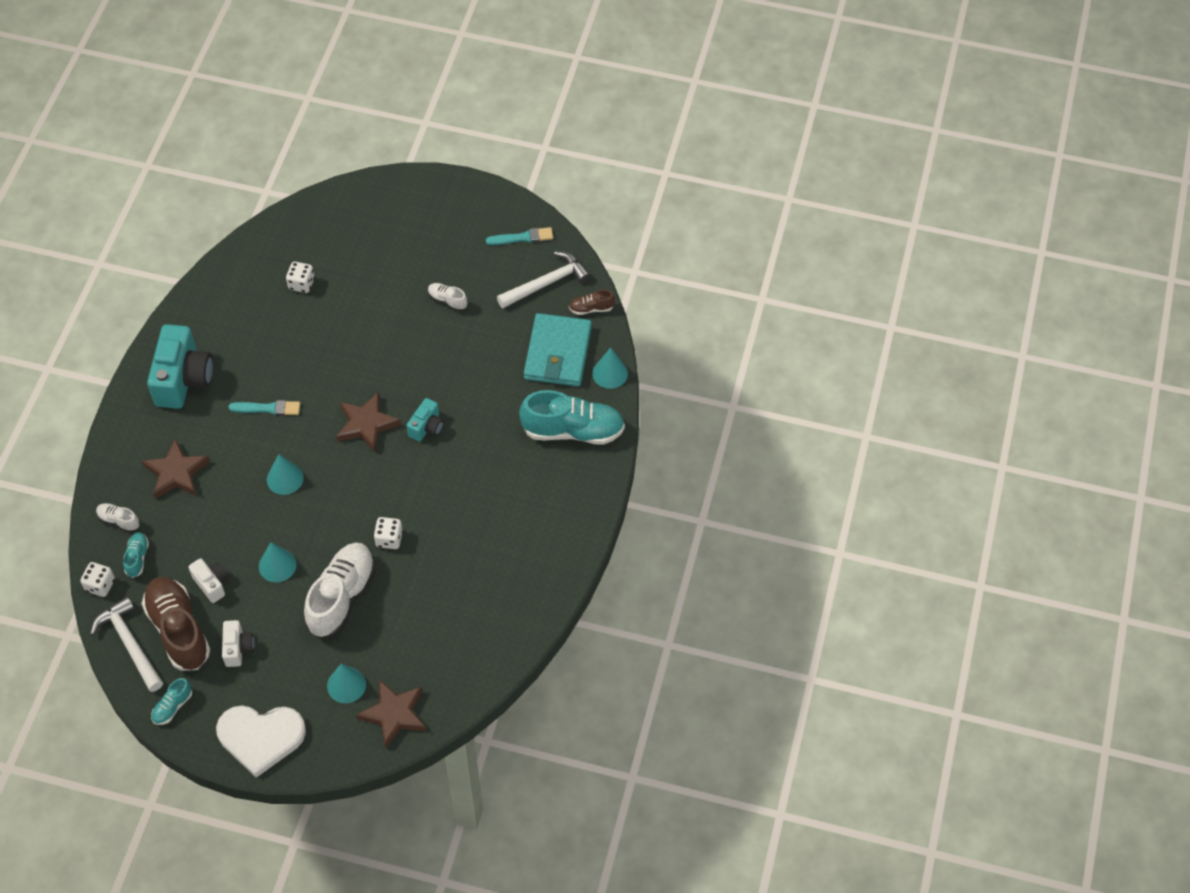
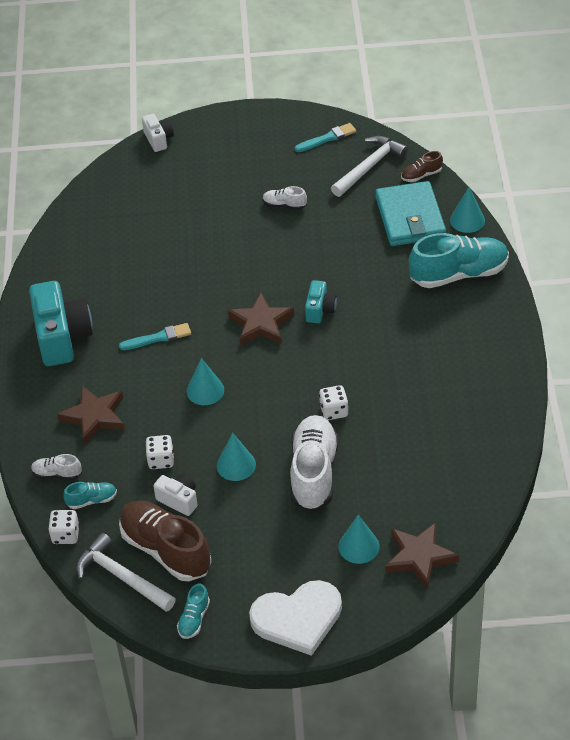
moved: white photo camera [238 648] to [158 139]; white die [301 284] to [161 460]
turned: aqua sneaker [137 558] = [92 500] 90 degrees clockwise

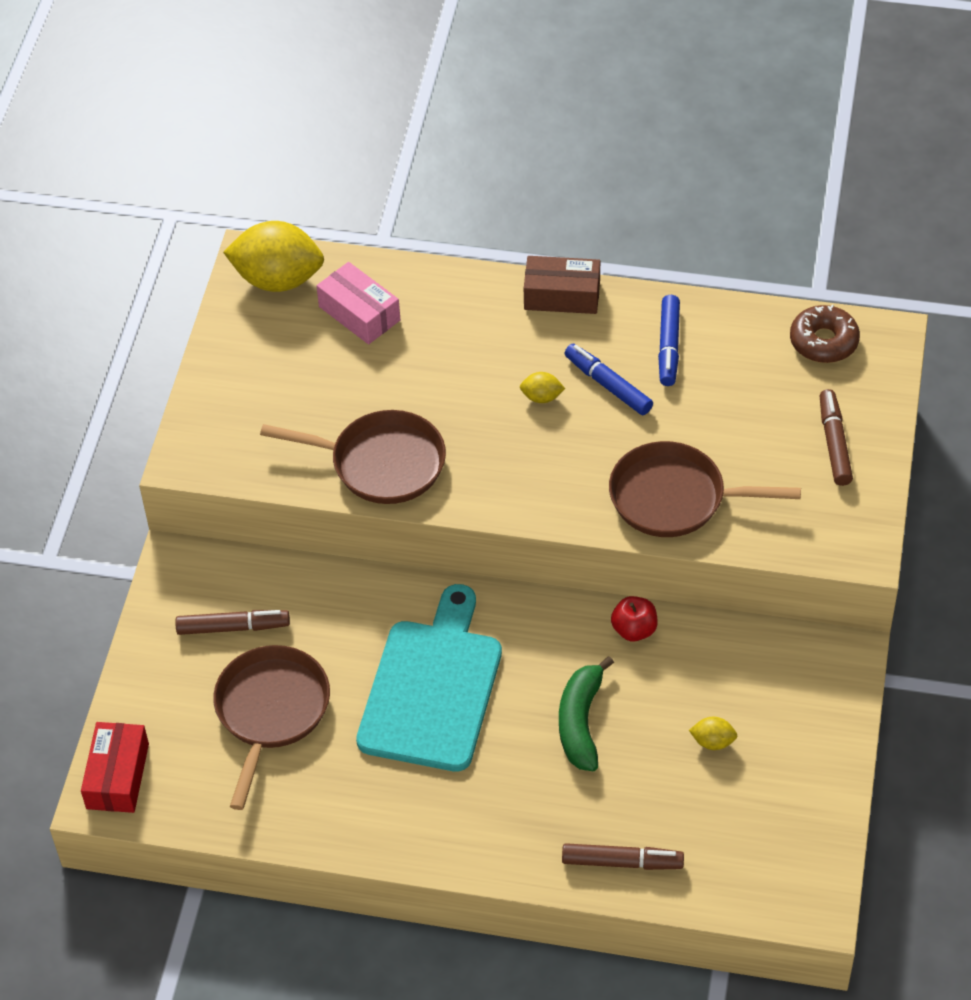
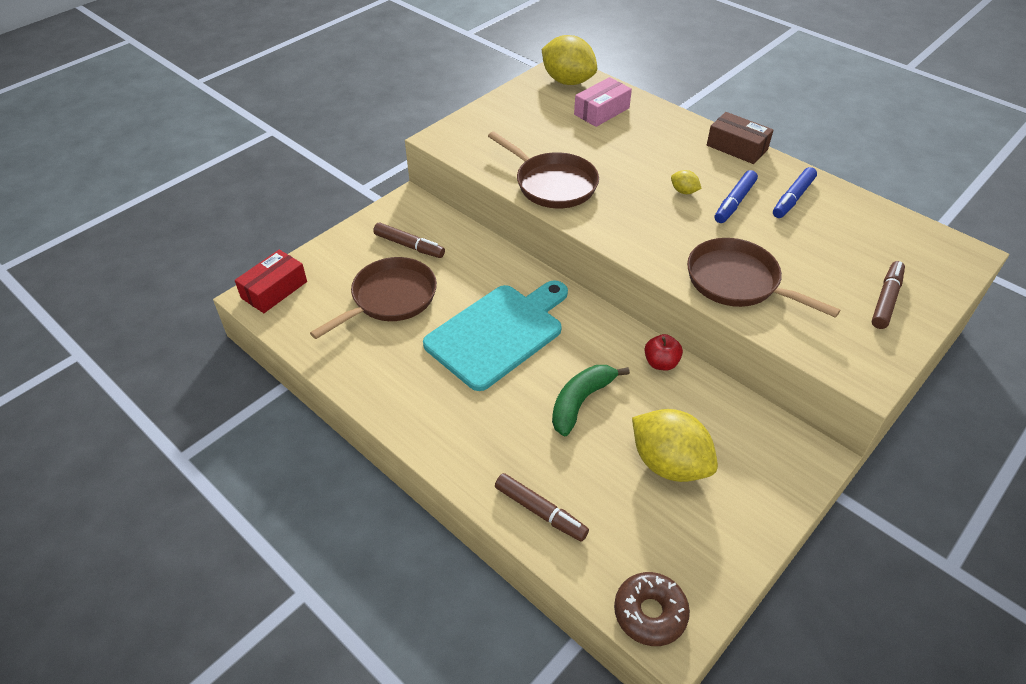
moved: russet doughnut [823 341] to [650 613]
turned: rose-pink package [359 313] = [601 111] 60 degrees clockwise; royal blue felt pen [608 385] = [734 202] 135 degrees counterclockwise
resized: golden citrus fruit [713 742] = [669 463] x2.33

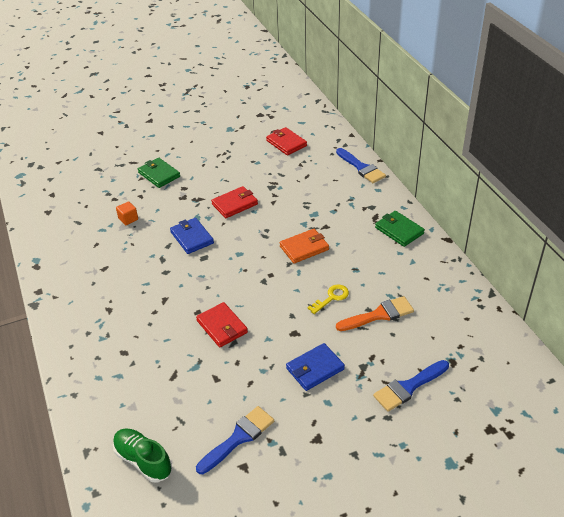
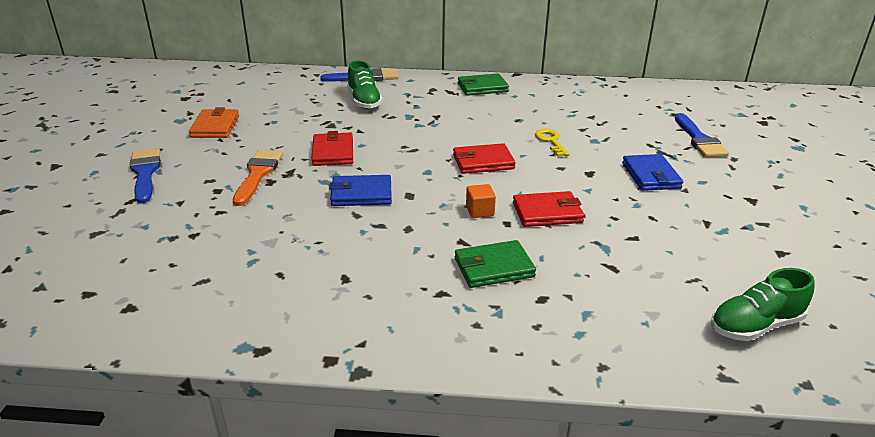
added: emerald sneaker [364 101]
moved: orange-coloured block [128 219] to [480 211]; emerald billfold [159 174] to [494 267]; royal blue brush [238 438] to [145 173]; scarlet billfold [286 143] to [483 162]; orange-coloured billfold [304 248] to [215 127]; orange-coloured brush [379 315] to [258 174]

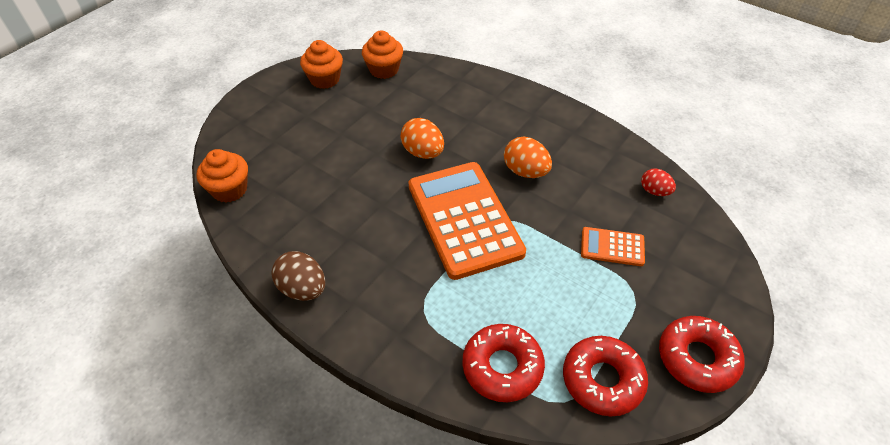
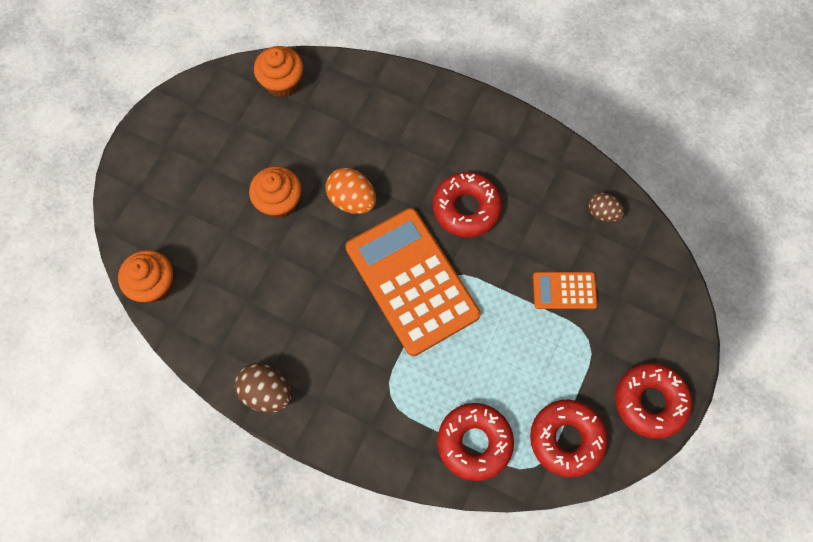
moved: orange-coloured fairy cake [325 79] to [279 202]
replaced: orange-coloured egg shape [525 171] to scarlet doughnut [466 208]
recoloured: scarlet egg shape [654 191] to russet egg shape [602 213]

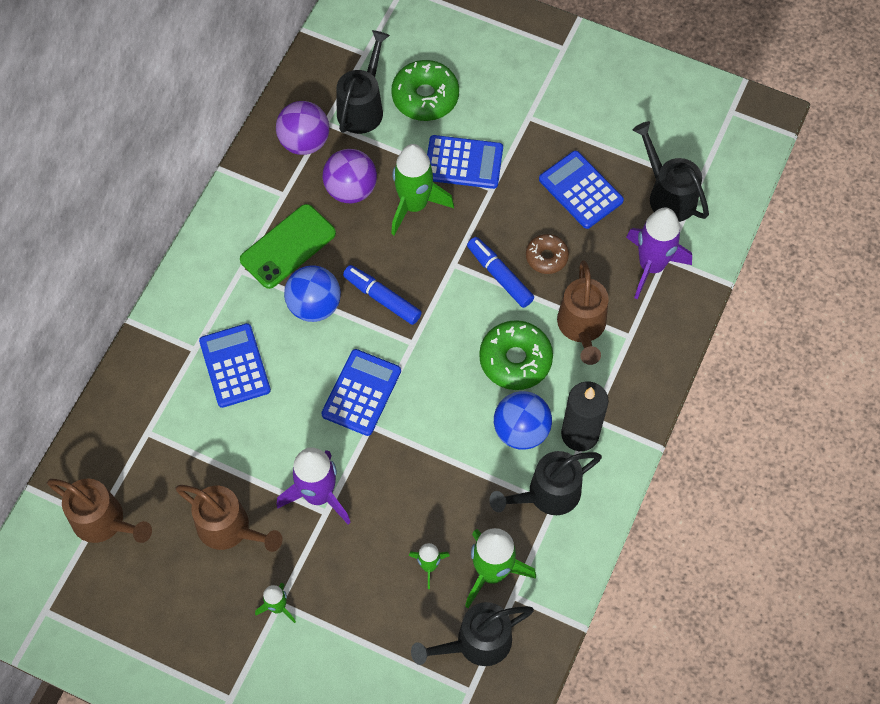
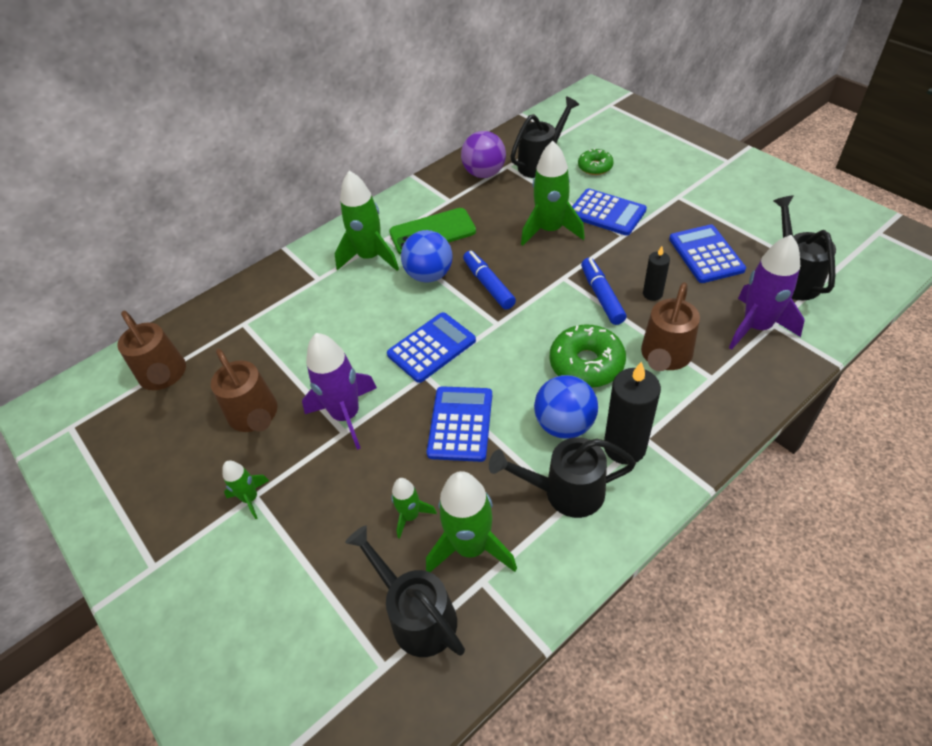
removed: purple sphere [351 189]
added: emerald rocket [370 257]
moved: royal blue adding machine [235 366] to [460 424]
replaced: russet doughnut [546 257] to black pillar candle [652 294]
turned: black watering can [475 643] = [417 614] 45 degrees clockwise
resized: emerald doughnut [425 97] = [595 167] x0.60

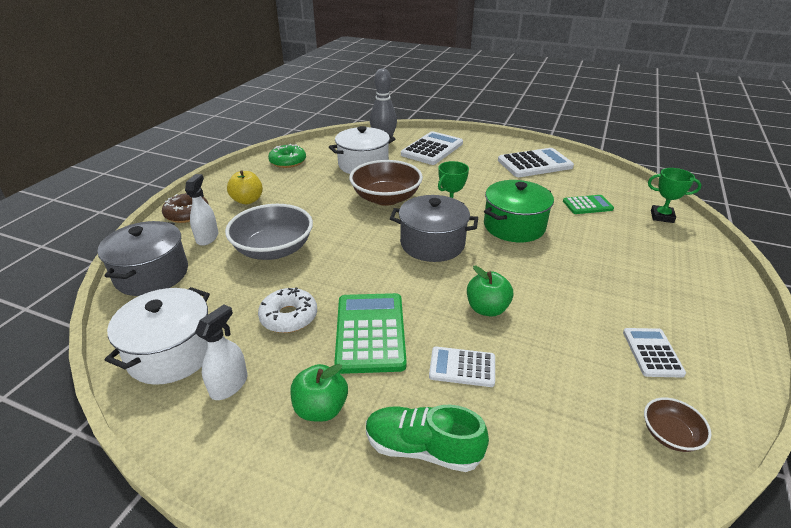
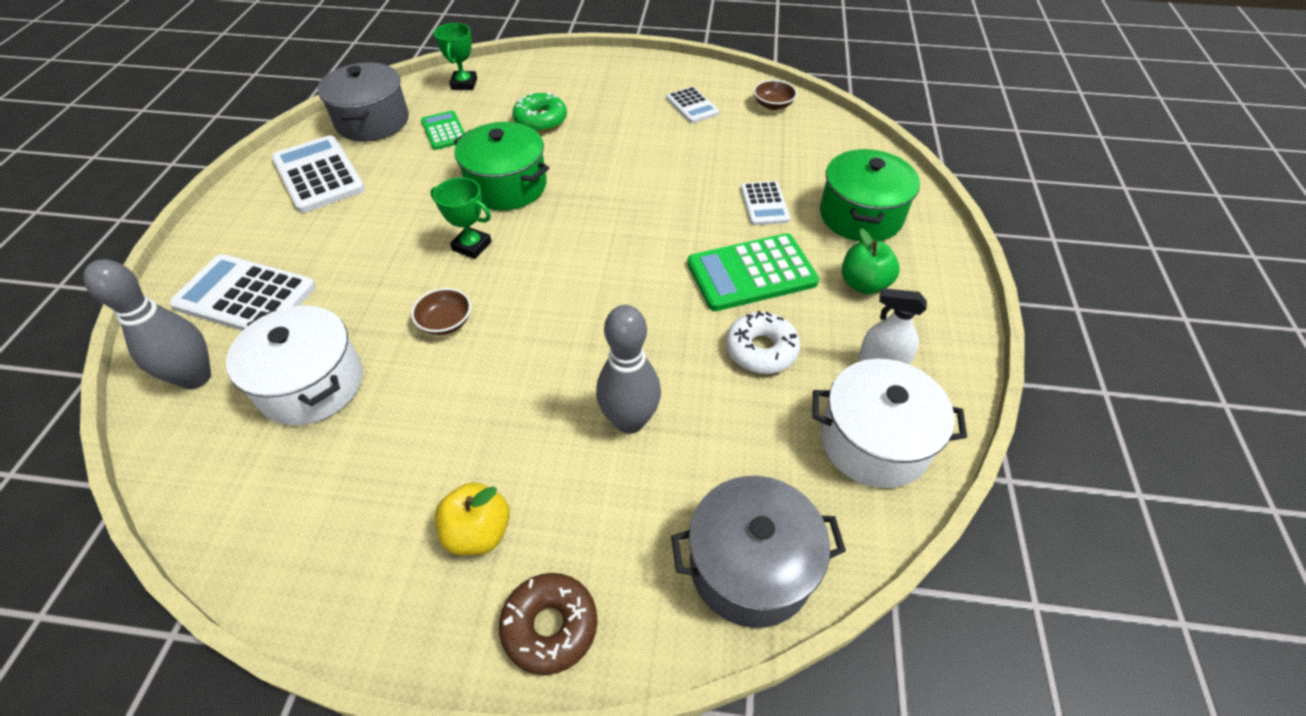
removed: white spray cleaner [207 237]; emerald apple [487 309]
moved: emerald doughnut [288 161] to [540 120]; ash-grey pot [432 244] to [372 121]
replaced: ash-grey bowl [273 249] to ash-grey tenpin [630 421]; emerald sneaker [422 448] to emerald pot [860 215]
turned: white adding machine [652 352] = [692 106] 105 degrees counterclockwise
resized: russet bowl [386 198] = [446 322] x0.48

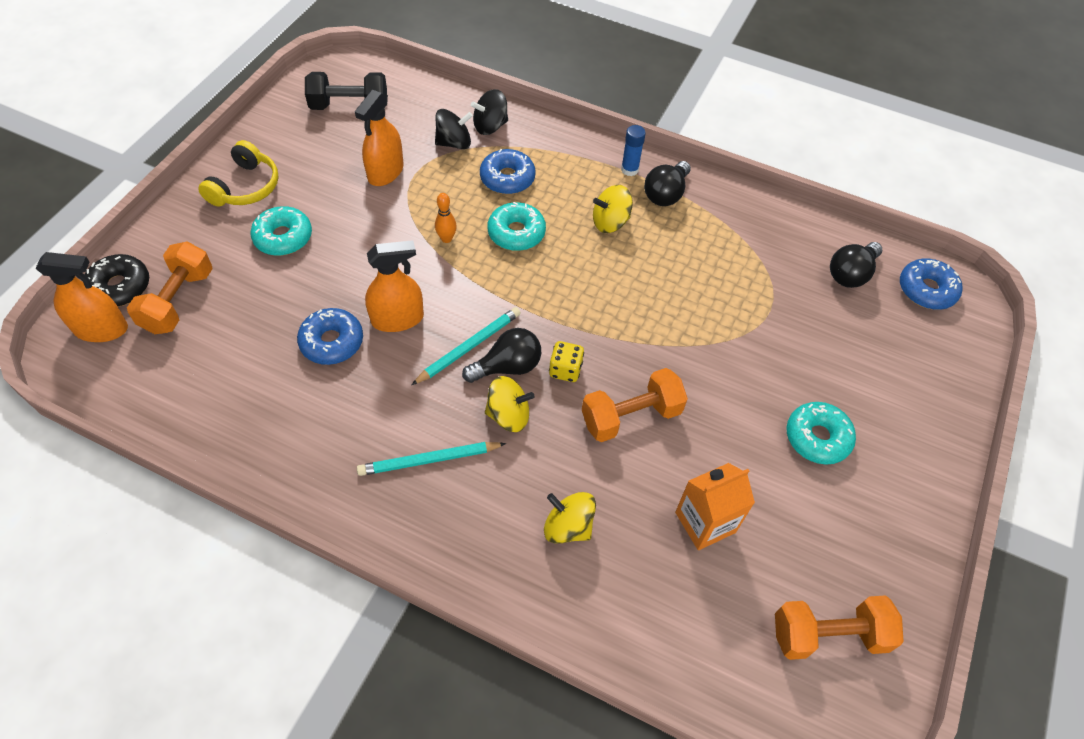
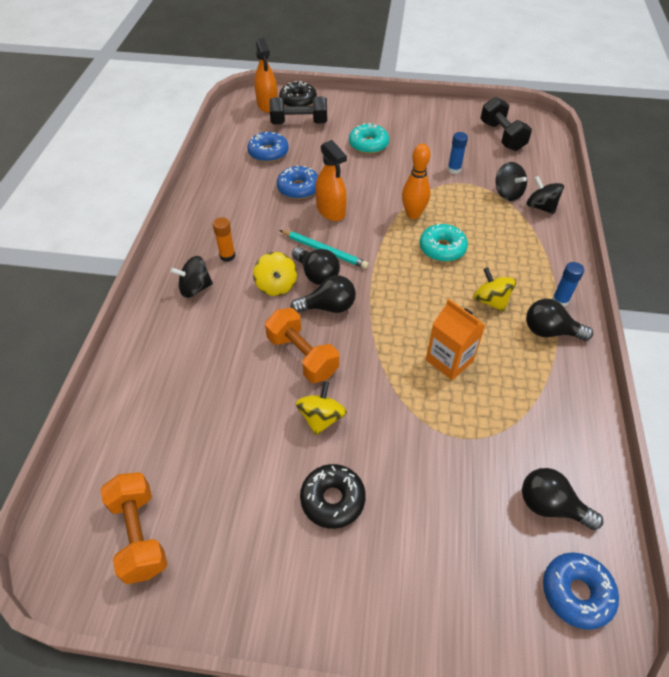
removed: golden over-ear headphones [245 187]
added: black toy top [195 288]
moved: royal blue doughnut [507 178] to [268 153]; golden toy top [568 526] to [321 418]; orange-coloured milk carton [705 522] to [449 360]
replaced: orange-coloured spray cleaner [385 172] to royal blue glue stick [454 169]; aqua lead pencil [429 460] to orange-coloured glue stick [227 256]; golden die [565 370] to black lightbulb [328 307]
recoloured: orange-coloured dumbbell [178 301] to black dumbbell [299 123]; aqua doughnut [817 438] to black doughnut [332 499]
resized: orange-coloured tenpin [446 239] = [413 214] x1.67

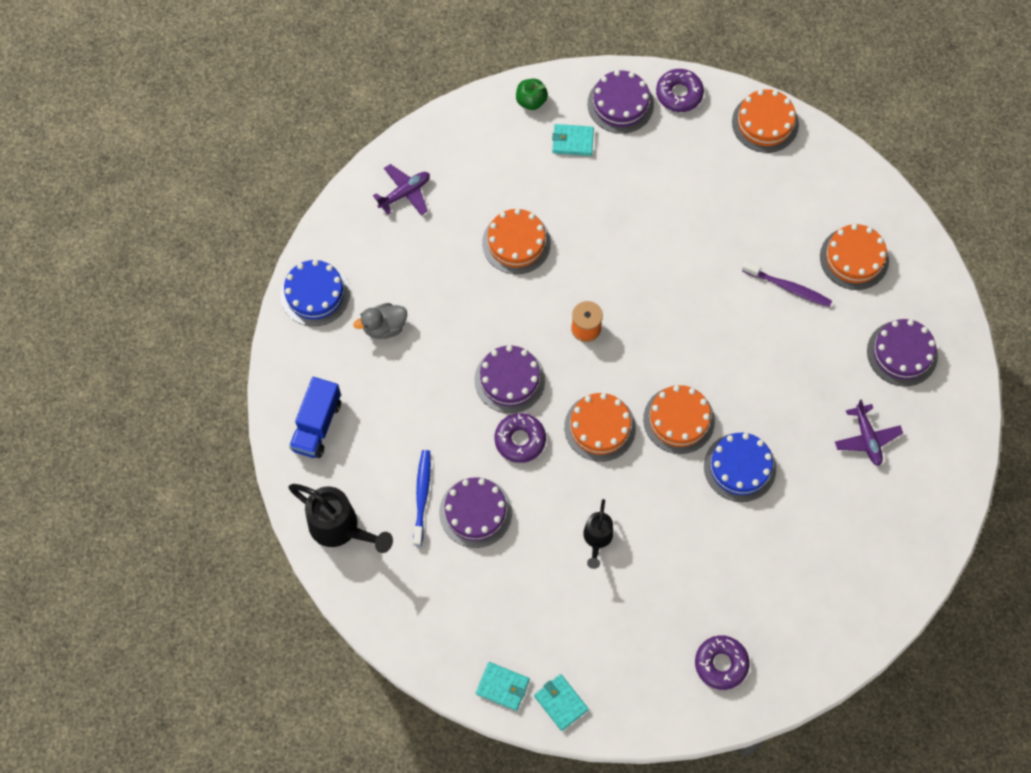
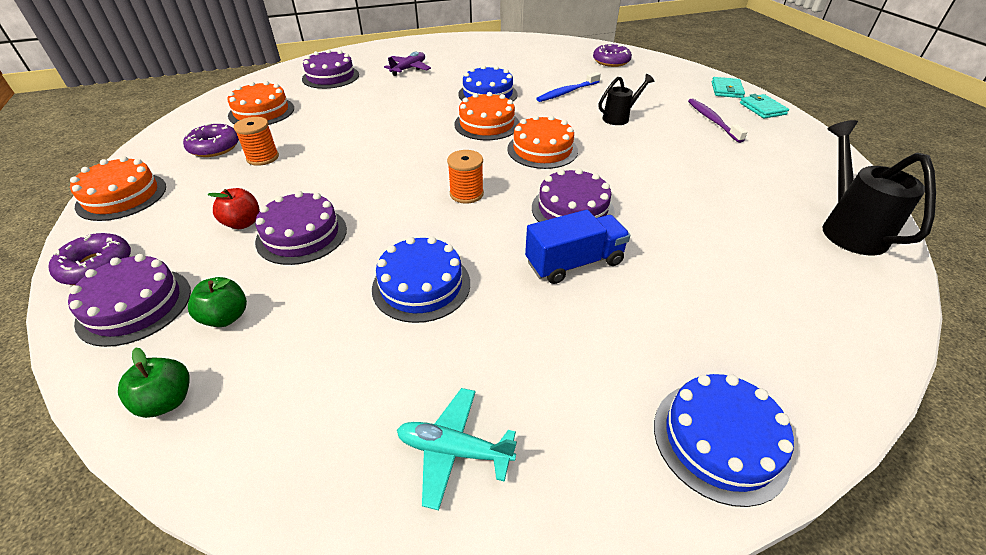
removed: ash-grey rubber duck [384 327]
added: scarlet apple [243 223]; orange-coloured reel of thread [263 157]
moved: royal blue lorry [317 425] to [574 262]; royal blue tooth brush [422 496] to [567 92]; purple cake [475 512] to [302 235]; purple doughnut [520 440] to [214 147]; purple tooth brush [788 288] to [712 120]
replaced: aqua billfold [572 141] to emerald apple [226 317]
recoloured: purple plane [405 193] to aqua plane [454 450]; orange-coloured cake [516 243] to royal blue cake [421 285]

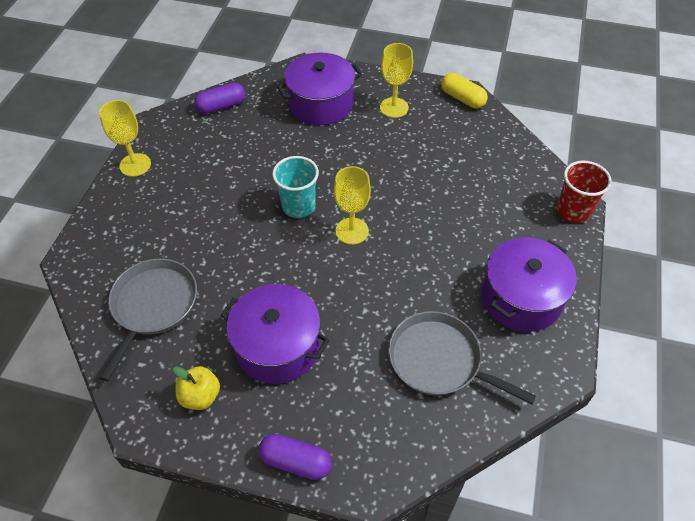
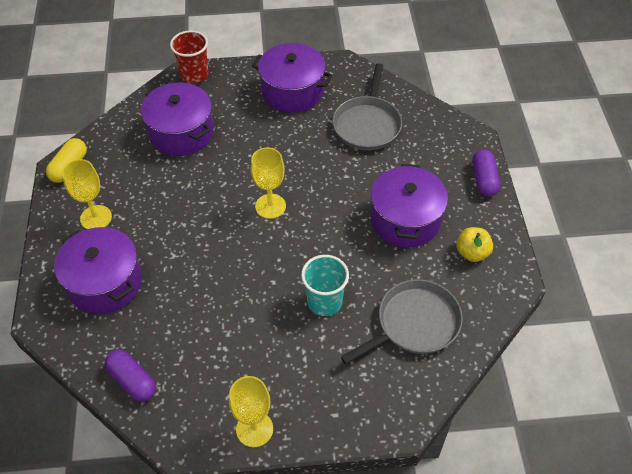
added: purple pot [181 133]
moved: aqua tumbler [298 206] to [324 302]
turned: ash-grey pan [153 306] = [414 323] 150 degrees clockwise

